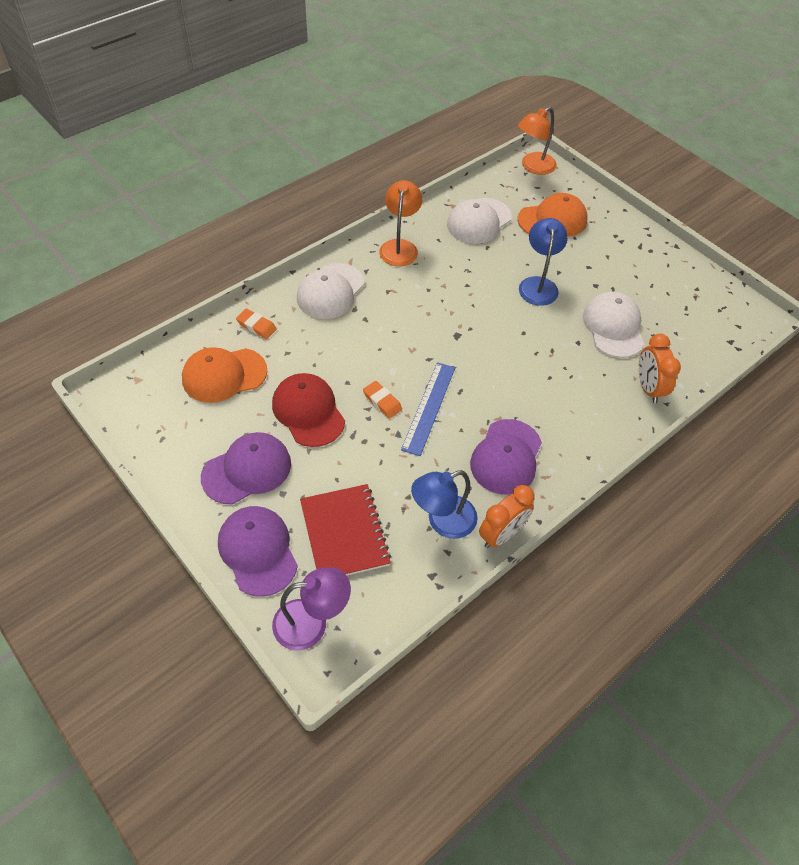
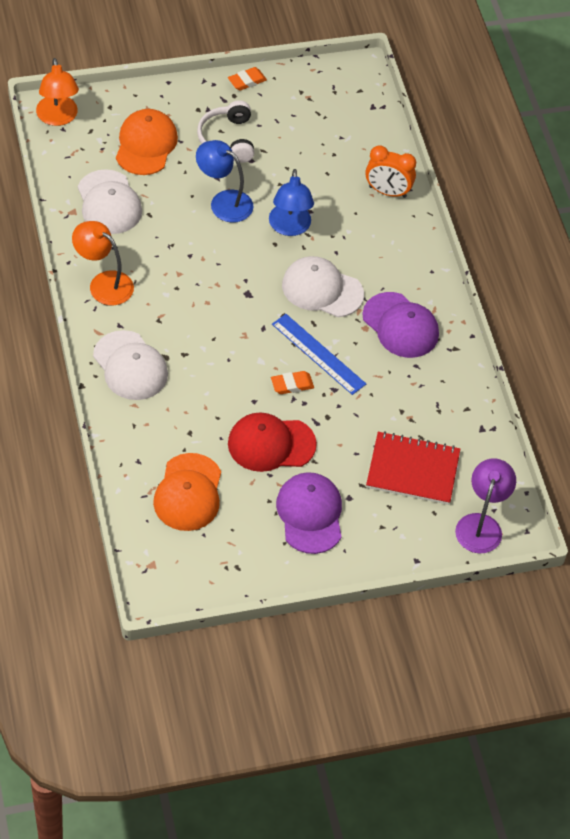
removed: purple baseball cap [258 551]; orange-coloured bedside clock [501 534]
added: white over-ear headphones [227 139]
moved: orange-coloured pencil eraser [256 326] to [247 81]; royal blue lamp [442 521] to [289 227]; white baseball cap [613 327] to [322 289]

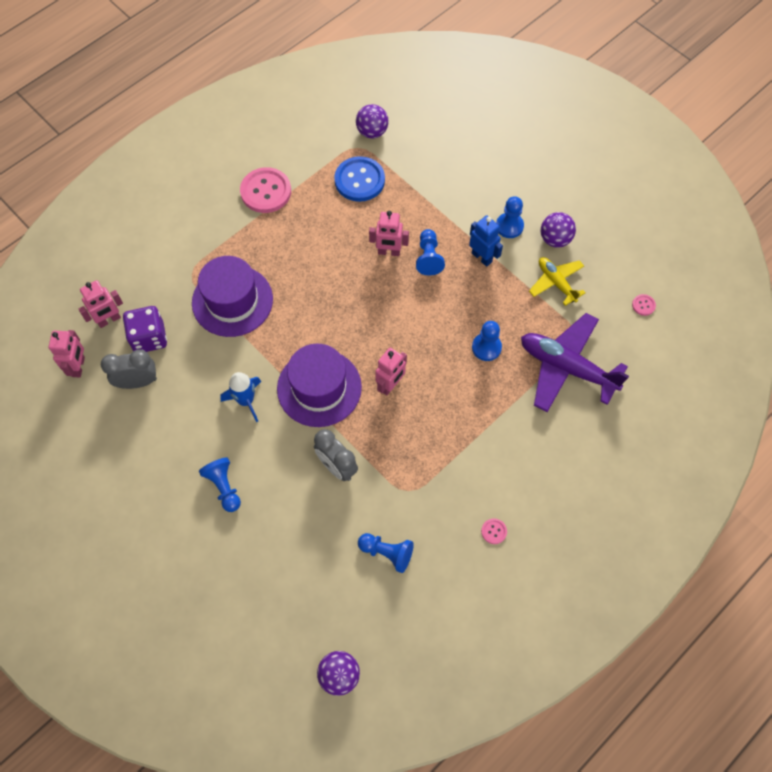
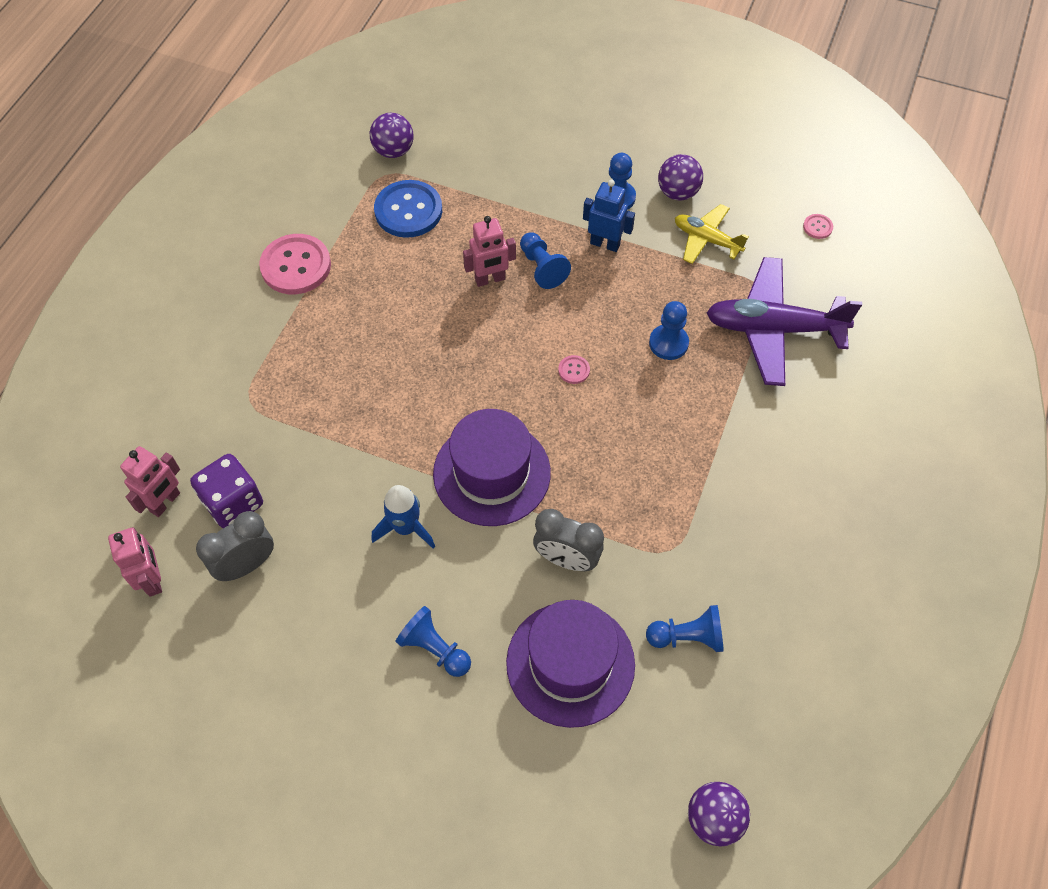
removed: rose-pink toy robot [390 385]
moved: purple top hat [232 301] to [570 663]; rose-pink button [494 531] to [574 370]

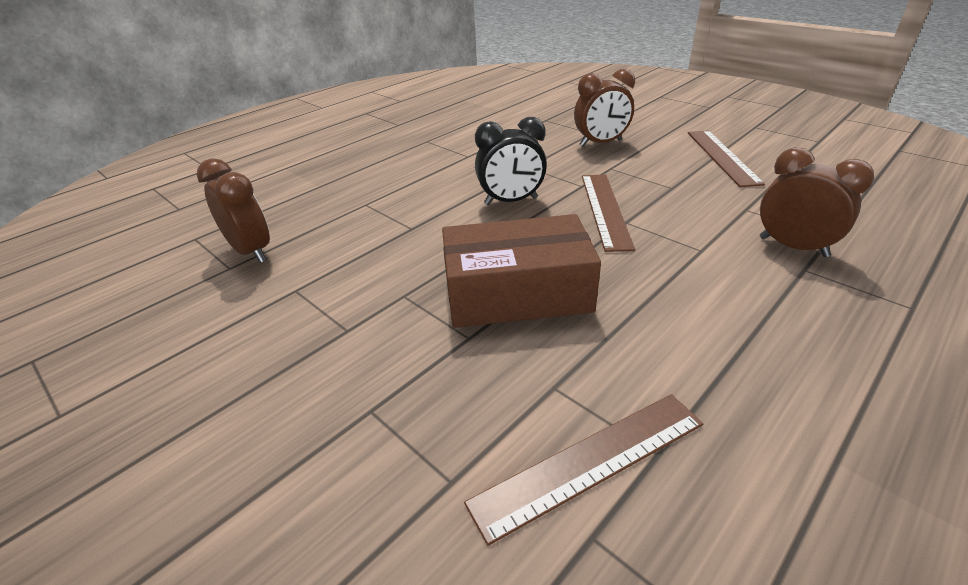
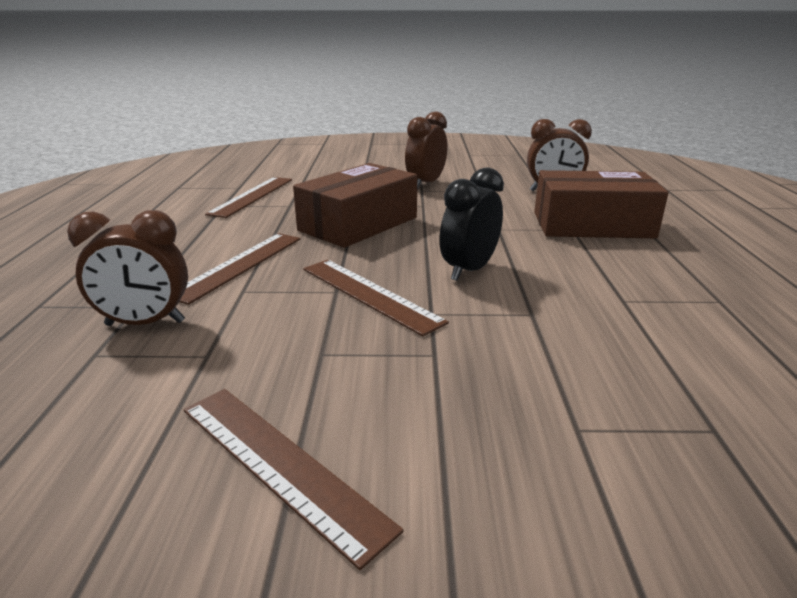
added: russet measuring stick [239 265]; russet package [592 225]
moved: russet bedside clock [600 143] to [425 184]

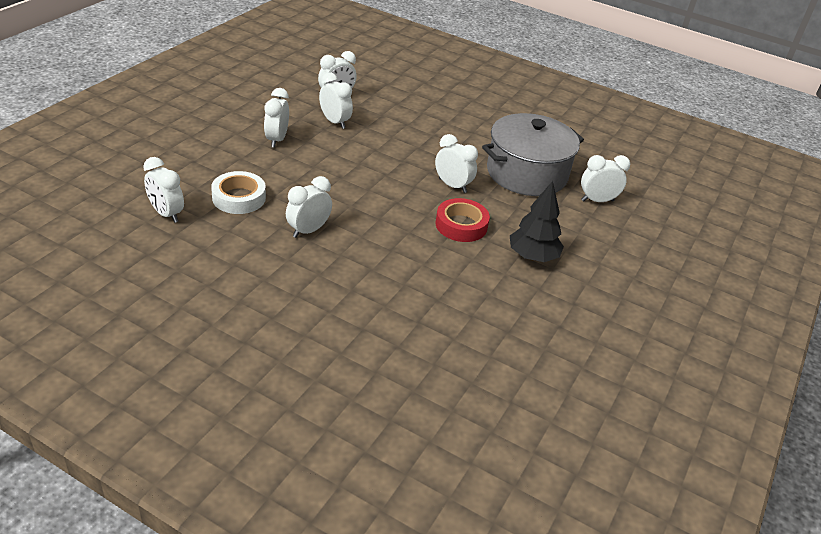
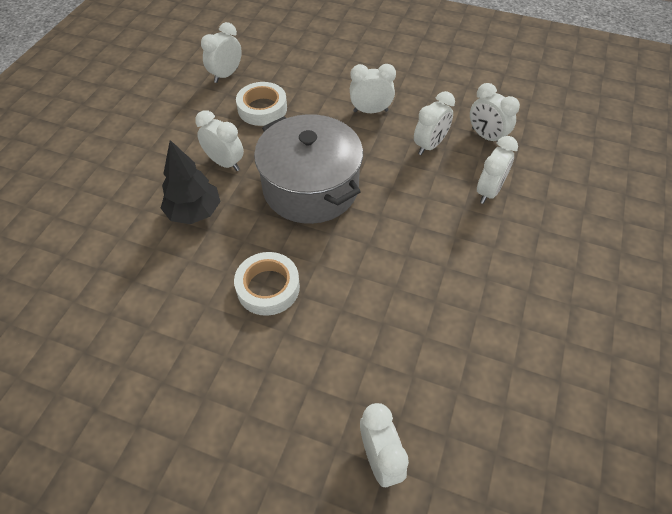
moved: white bedside clock [452 186] to [488 191]; ash-grey pot [526 173] to [310 187]; black toy tree [532 257] to [194 212]
recoloured: scarlet roll of tape [461 225] to white roll of tape [268 287]

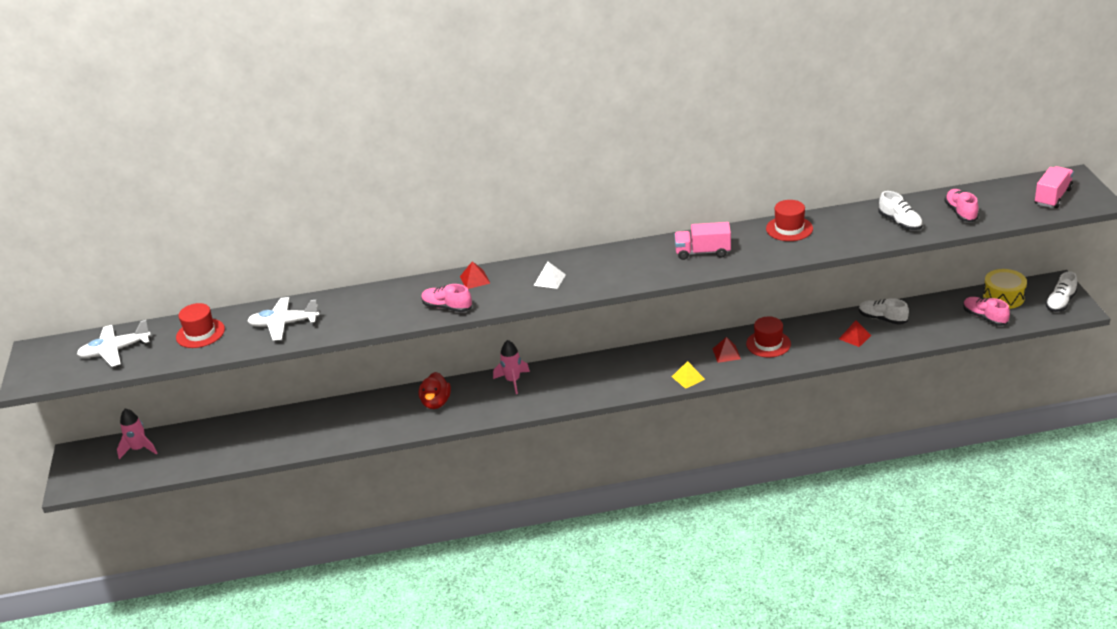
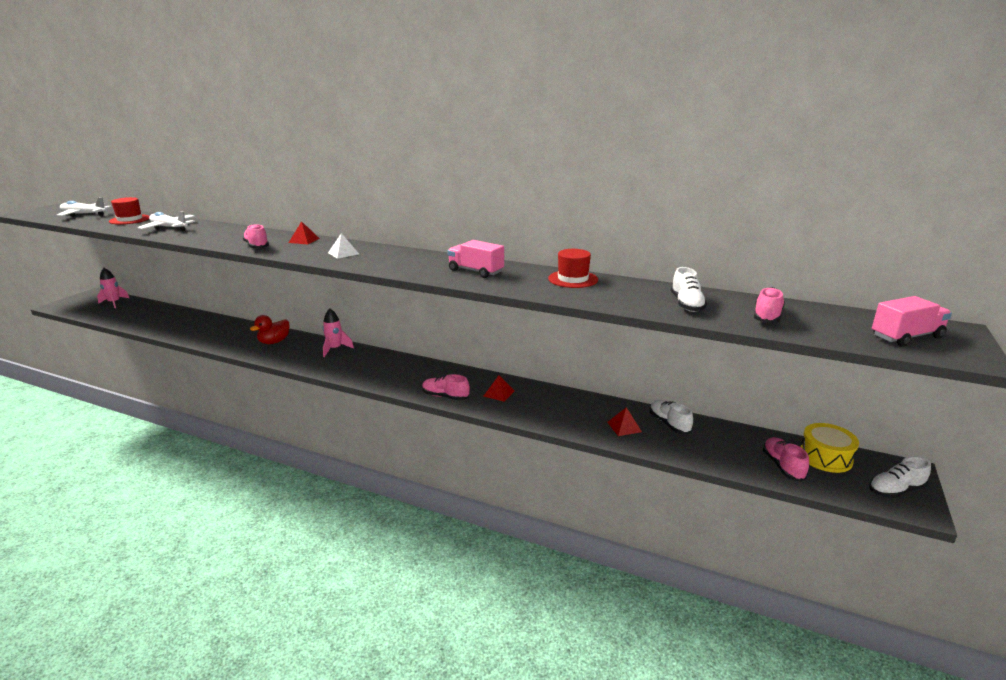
removed: scarlet top hat [768 344]
replaced: golden pyramid [688 378] to rose-pink sneaker [445 396]

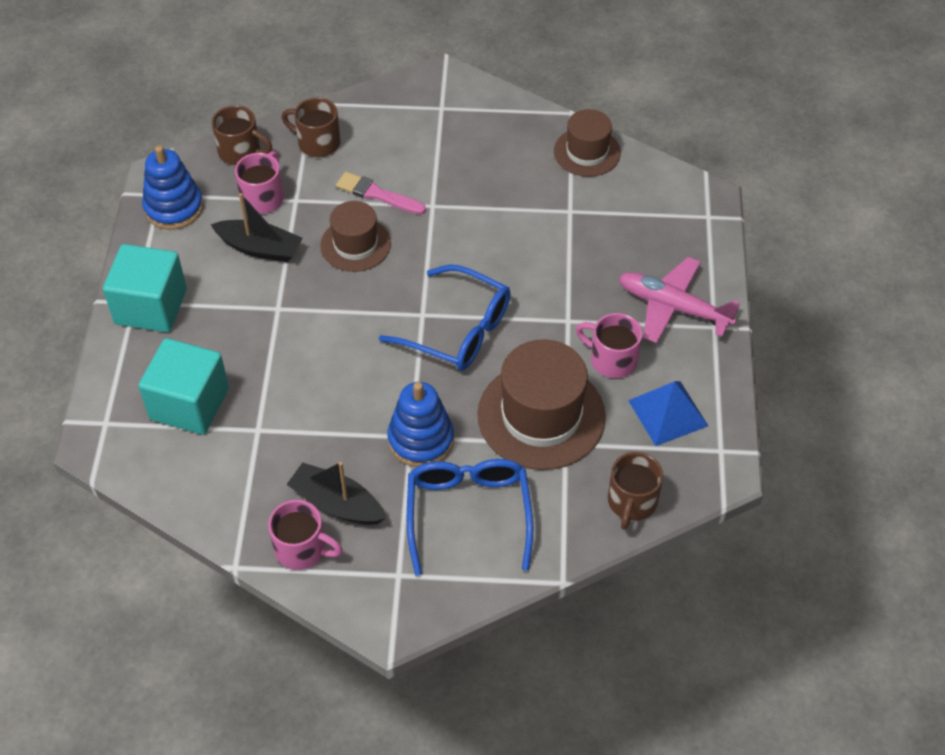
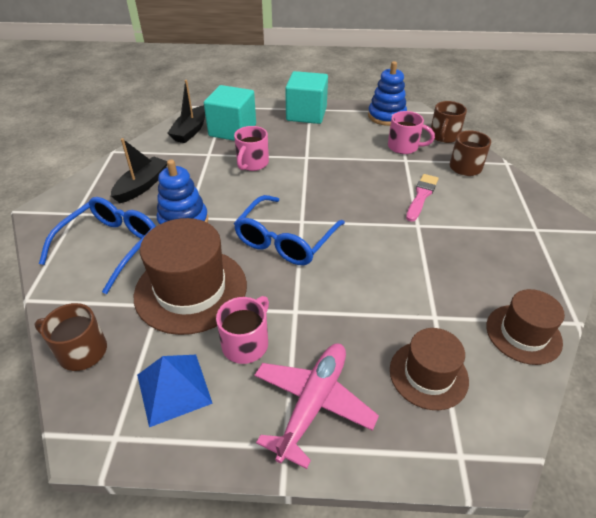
moved: black sailboat [260 248] to [190 131]; rose-pink coffee mug [302 549] to [252 163]; russet top hat [355 244] to [428 374]
turned: royal blue eyeglasses [468 513] = [111 246] 60 degrees counterclockwise

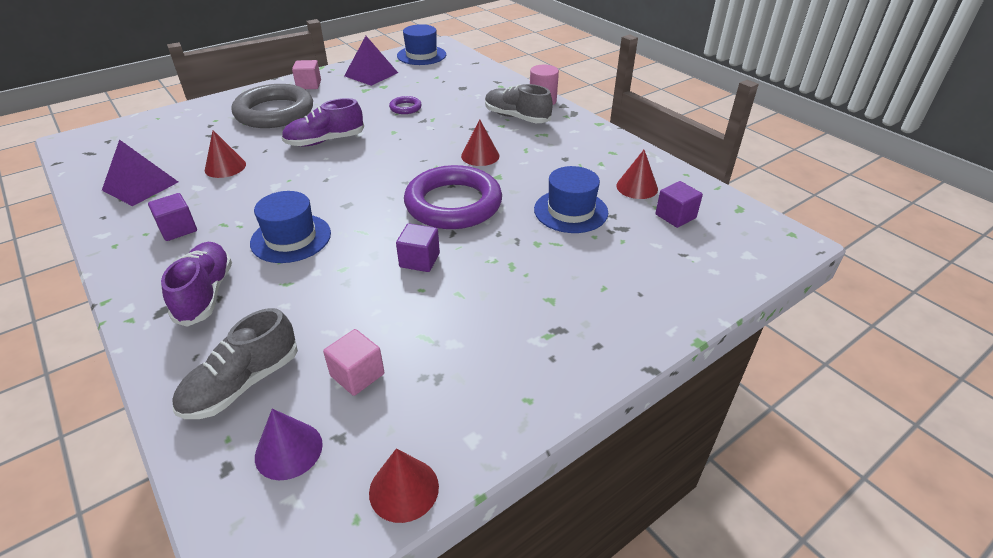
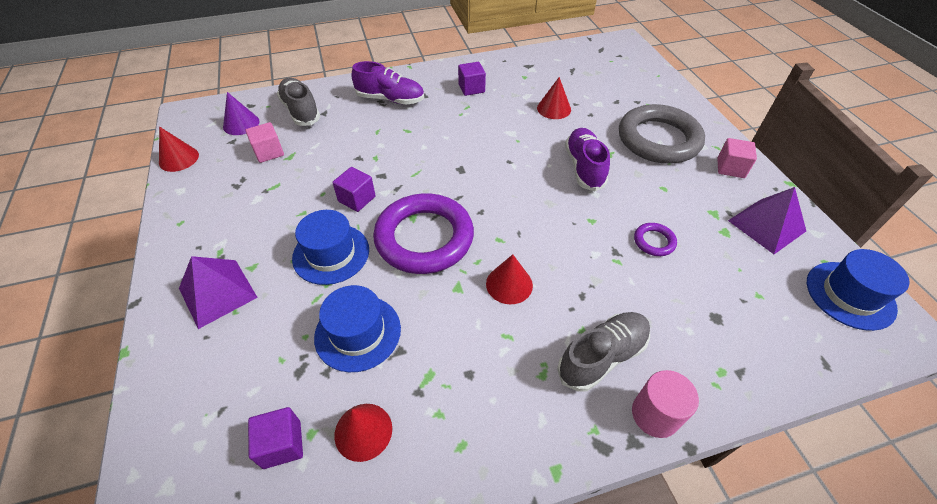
moved: purple pyramid [140 186] to [218 292]; royal blue top hat [291 238] to [331 254]

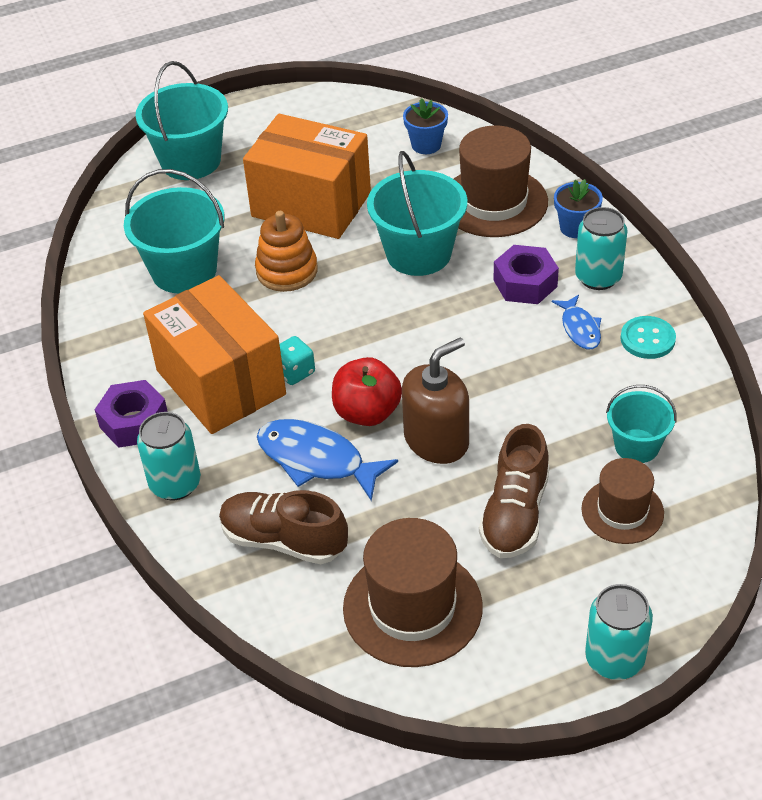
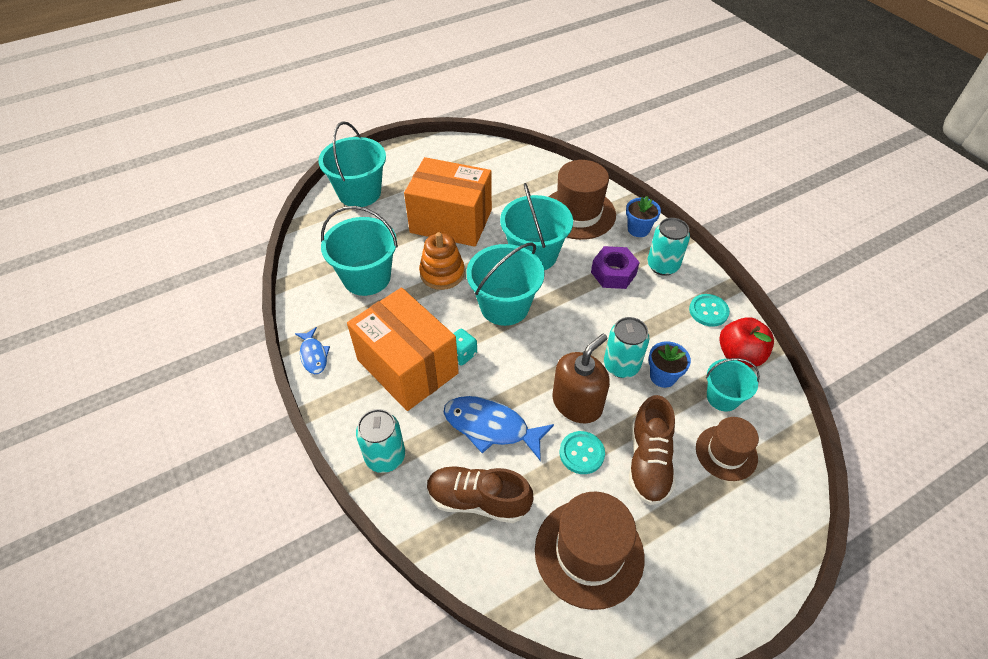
removed: purple nut [134 422]
added: aqua pail [504 306]; aqua button [581 453]
moved: scarlet apple [367 412] to [739 355]; royal blue flower pot [426 145] to [663 376]; royal blue toy fish [580 328] to [313 355]; aqua tin [614 659] to [621 365]

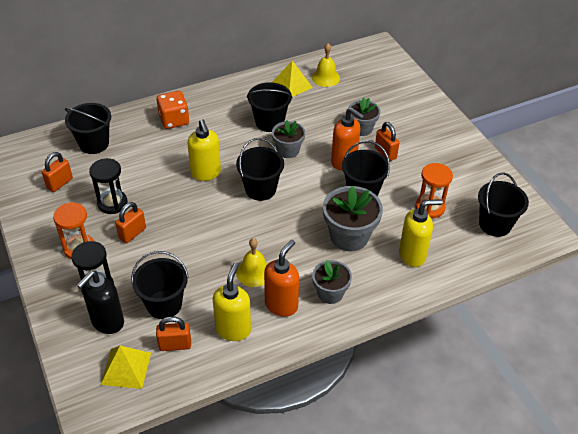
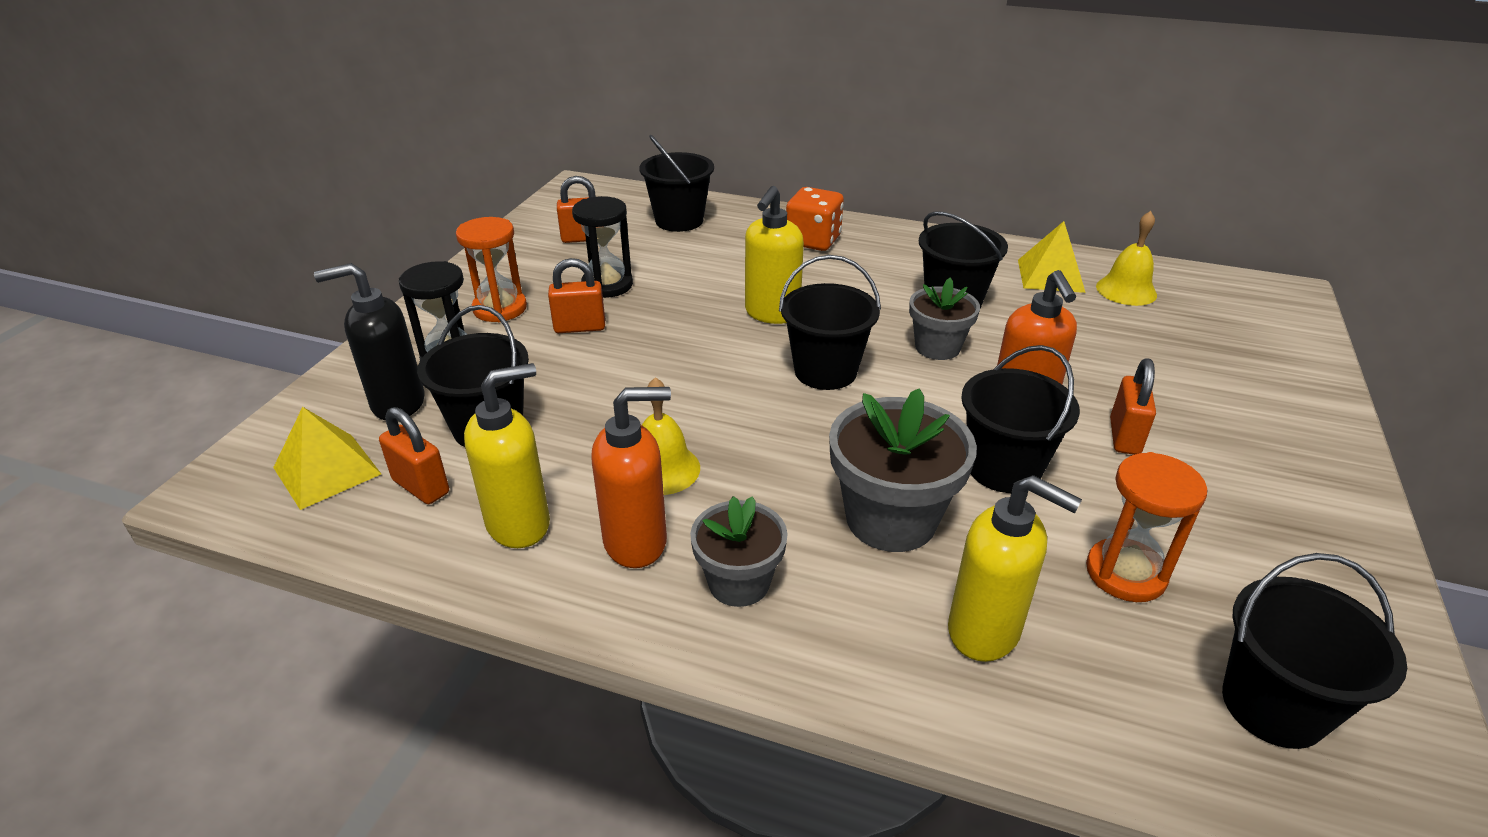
removed: ash-grey flower pot [362 128]

